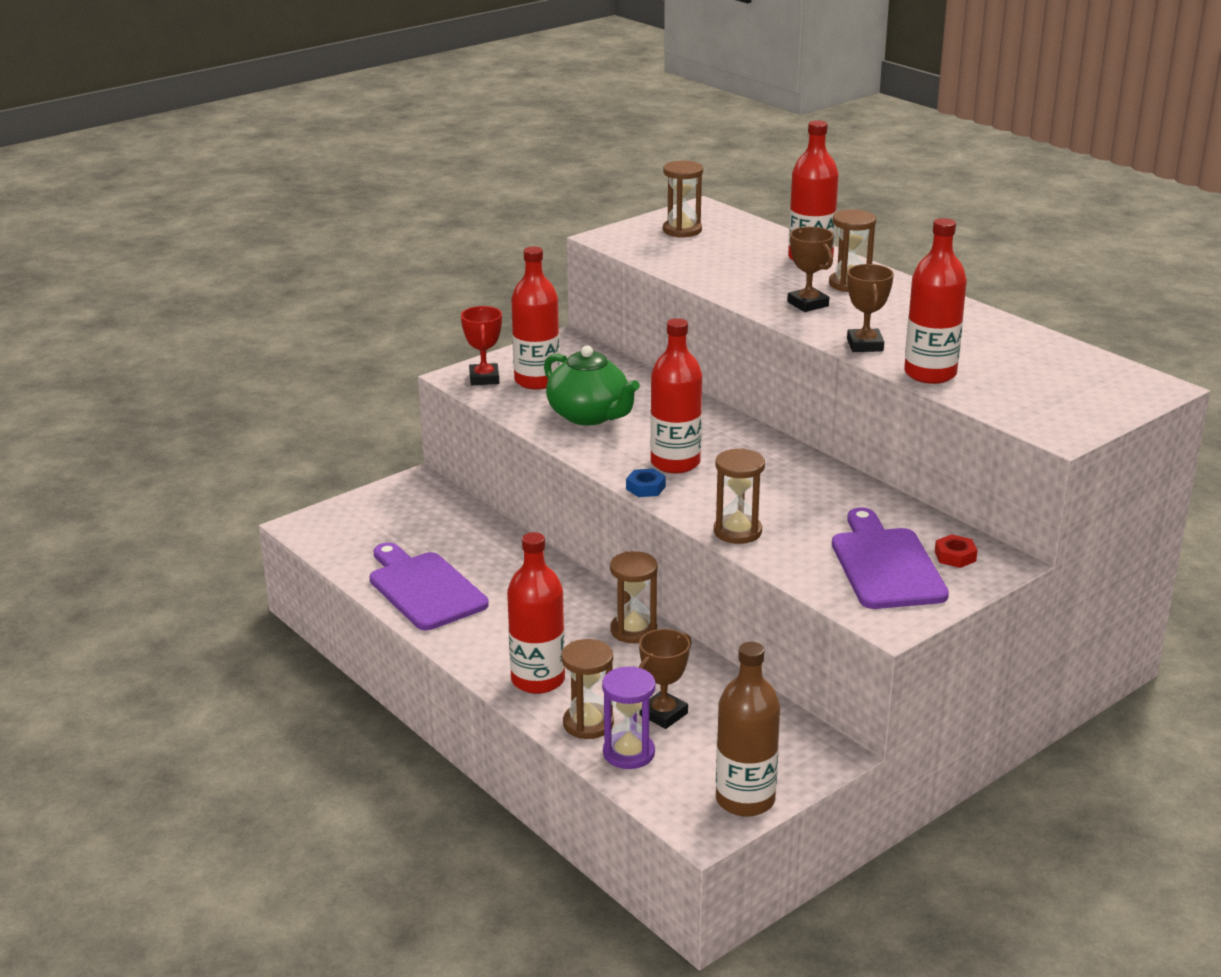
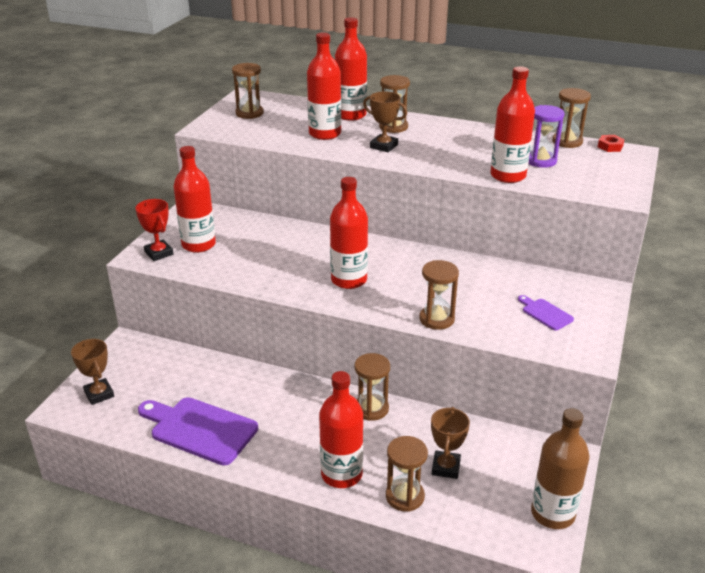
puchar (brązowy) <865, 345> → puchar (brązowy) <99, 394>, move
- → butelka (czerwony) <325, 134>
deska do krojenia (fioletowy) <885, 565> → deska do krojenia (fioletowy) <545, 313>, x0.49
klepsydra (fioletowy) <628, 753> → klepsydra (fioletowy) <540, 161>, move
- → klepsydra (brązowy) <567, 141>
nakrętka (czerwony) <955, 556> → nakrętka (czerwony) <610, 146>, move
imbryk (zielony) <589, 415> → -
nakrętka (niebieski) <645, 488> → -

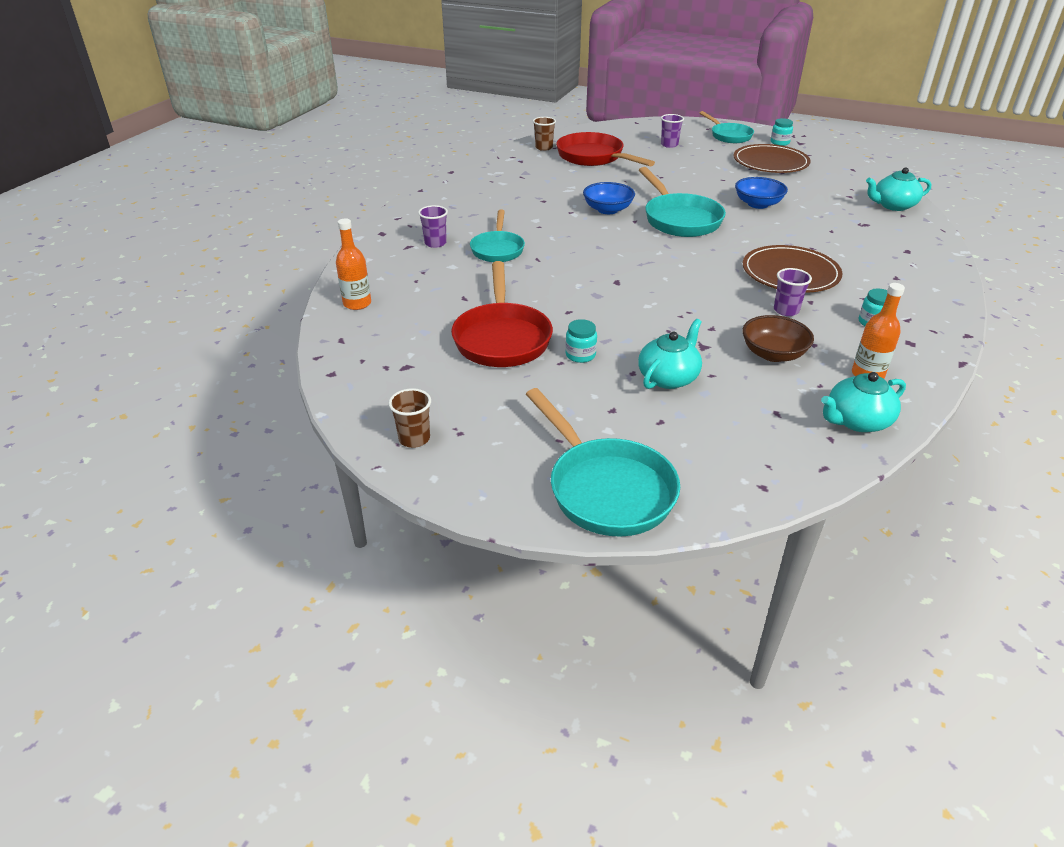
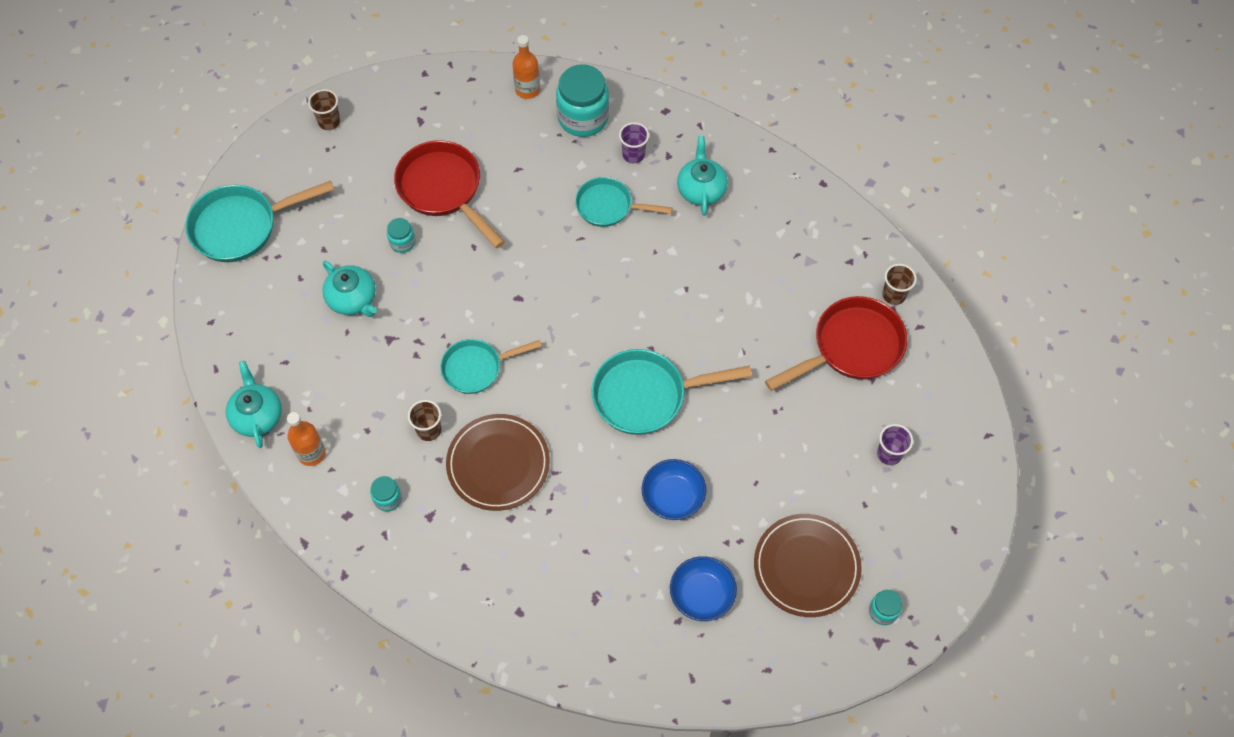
patelnia (czerwony) <502, 338> → patelnia (czerwony) <443, 190>, 45 degrees clockwise
szklanka (fioletowy) <786, 310> → szklanka (brązowy) <429, 430>
patelnia (turkusowy) <729, 136> → patelnia (turkusowy) <477, 368>, move
- → słoik (turkusowy) <583, 118>
miska (niebieski) <607, 210> → miska (niebieski) <702, 595>, move
imbryk (turkusowy) <893, 205> → imbryk (turkusowy) <701, 189>, move
miska (brązowy) <773, 354> → -

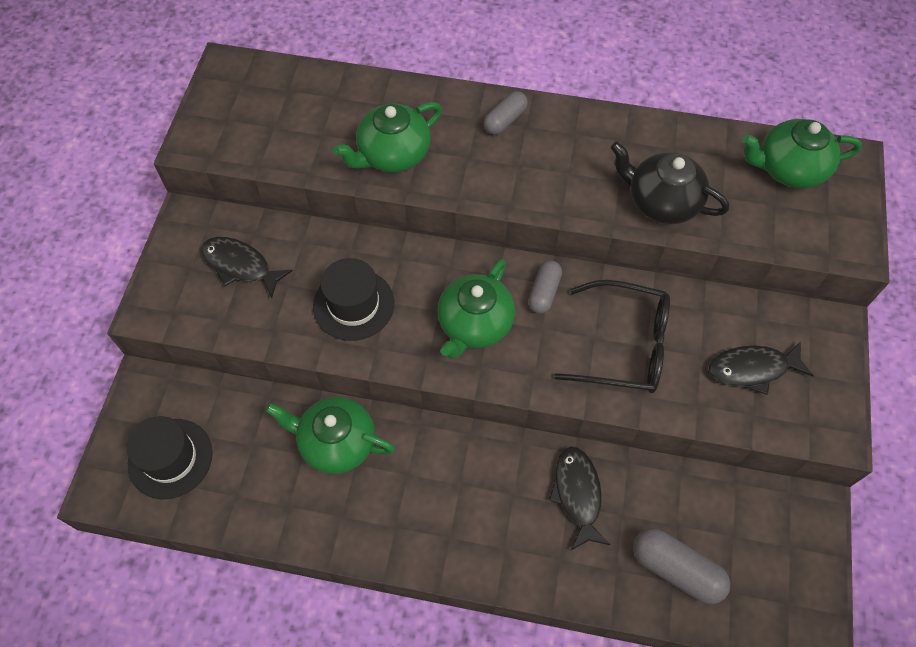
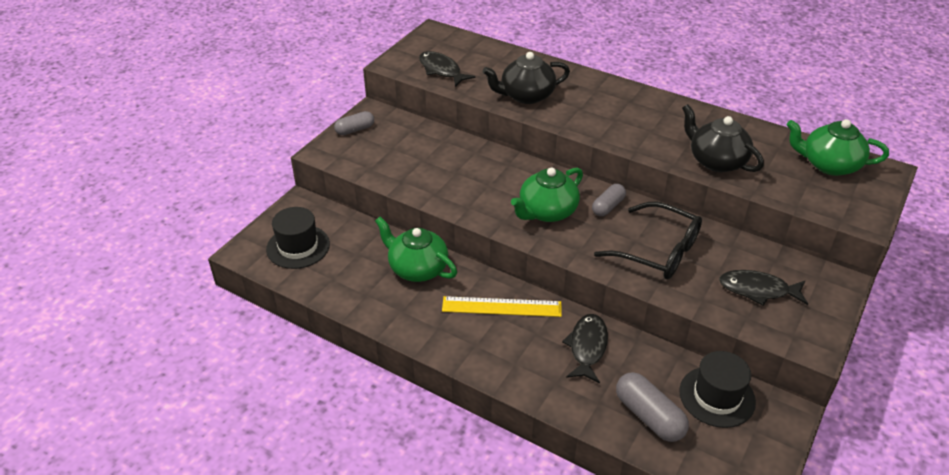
kapsułka (szary) <505, 120> → kapsułka (szary) <355, 130>, move
ryba (czarny) <240, 266> → ryba (czarny) <441, 70>, move
- → linijka (żółty) <501, 307>
imbryk (zielony) <393, 154> → imbryk (czarny) <526, 96>
kapelusz (czarny) <353, 304> → kapelusz (czarny) <717, 396>, move

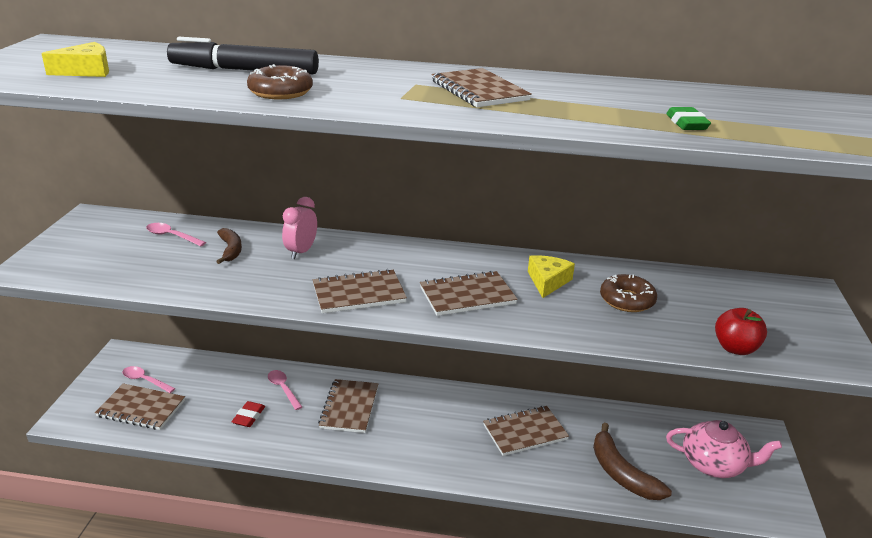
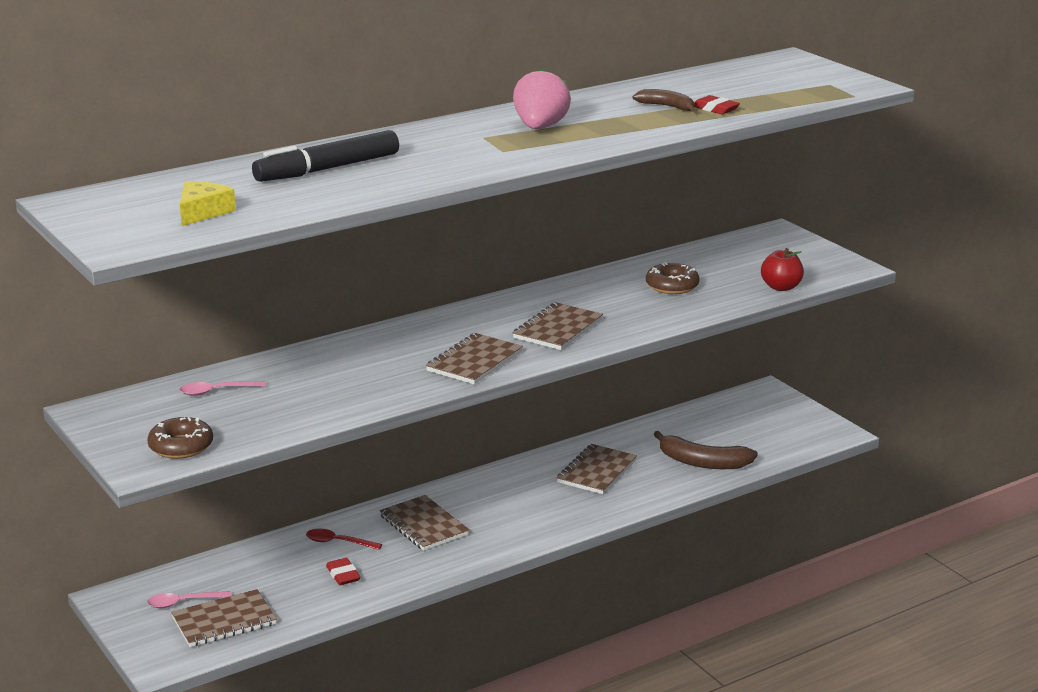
donut (brązowy) <280, 92> → donut (brązowy) <181, 446>, move
łyżka (różowy) <283, 389> → łyżka (czerwony) <338, 542>
zeszyt (brązowy) <479, 91> → truskawka (różowy) <540, 128>
banan (brązowy) <230, 250> → banan (brązowy) <667, 107>, move
gumka do mazania (zielony) <686, 123> → gumka do mazania (czerwony) <715, 109>
budzik (różowy) <301, 252> → -
ser (żółty) <547, 281> → -
imbryk (różowy) <714, 464> → -

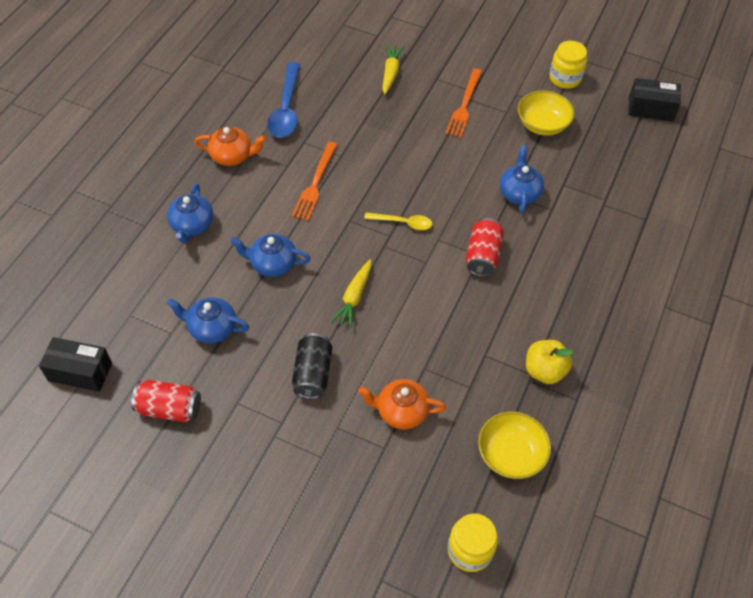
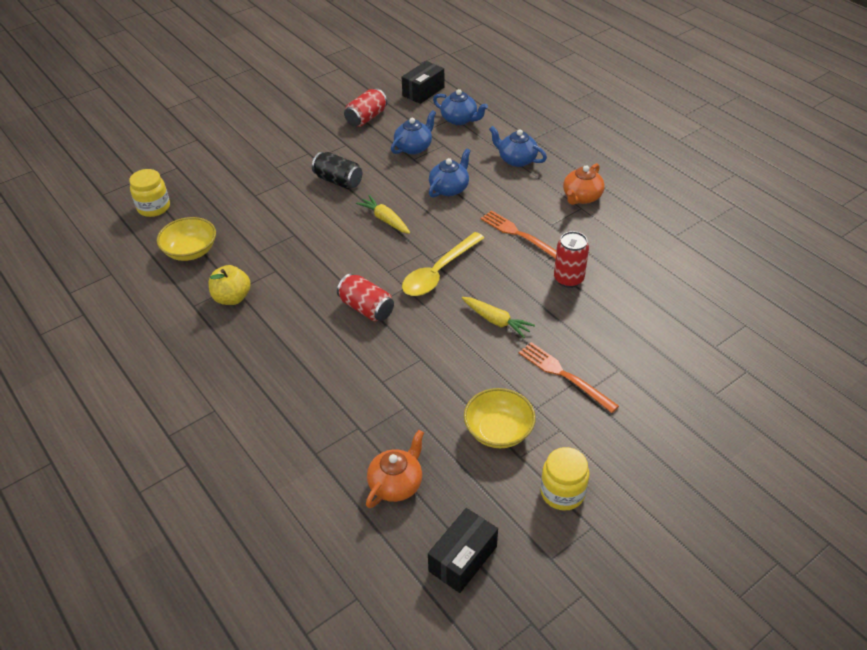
imbryk (pomarańczowy) <401, 411> → imbryk (pomarańczowy) <396, 484>, move
łyżka (żółty) <403, 223> → łyżka (żółty) <438, 272>, x1.75
imbryk (niebieski) <519, 193> → imbryk (niebieski) <459, 119>, move
marchewka (żółty) <390, 73> → marchewka (żółty) <496, 321>, move
- → puszka (czerwony) <568, 279>
łyżka (niebieski) <286, 109> → -

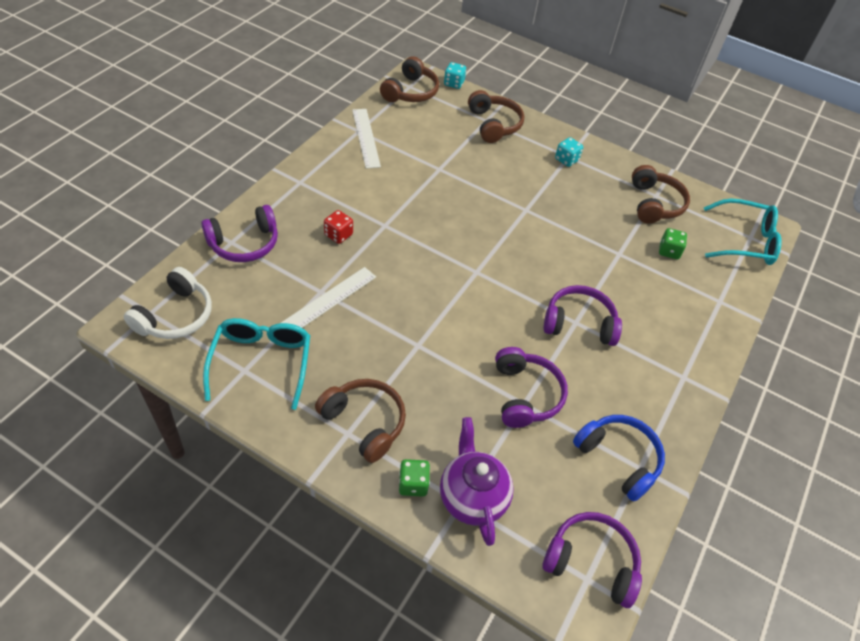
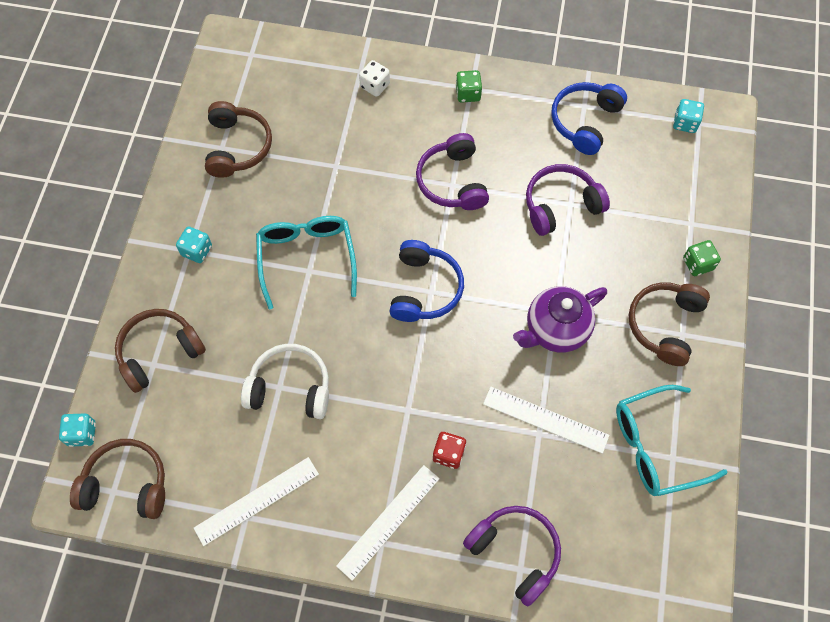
słuchawki (brązowy) <654, 204> → słuchawki (brązowy) <238, 147>, 105 degrees clockwise
słuchawki (biały) <175, 316> → słuchawki (biały) <290, 387>, move
okulary (turkusowy) <745, 241> → okulary (turkusowy) <307, 258>, move
- → linijka (biały) <388, 521>
- → kostka do gry (biały) <375, 86>
- → słuchawki (niebieski) <425, 289>
kostka do gry (zielony) <669, 251> → kostka do gry (zielony) <468, 94>, move
imbryk (fioletowy) <472, 497> → imbryk (fioletowy) <555, 330>, move
słuchawki (fioletowy) <591, 562> → kostka do gry (turkusowy) <685, 123>

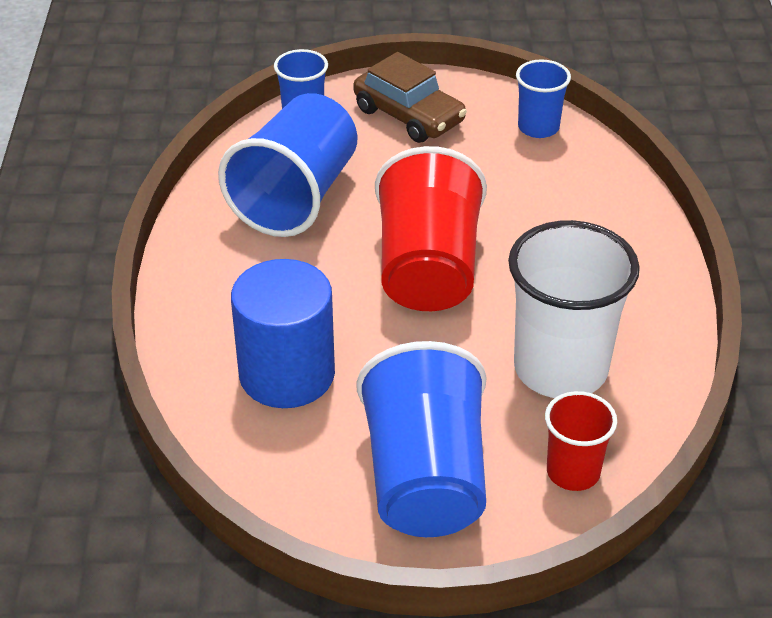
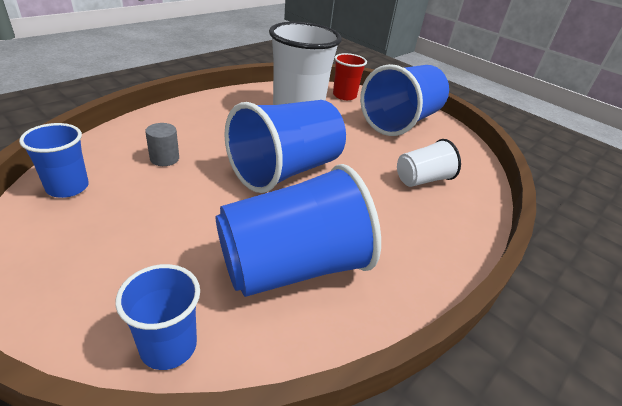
- → walec (szary) <164, 158>
szklanka (czerwony) <428, 269> → szklanka (niebieski) <285, 170>
walec (niebieski) <287, 374> → szklanka (biały) <422, 179>
samochód (brązowy) <409, 116> → -

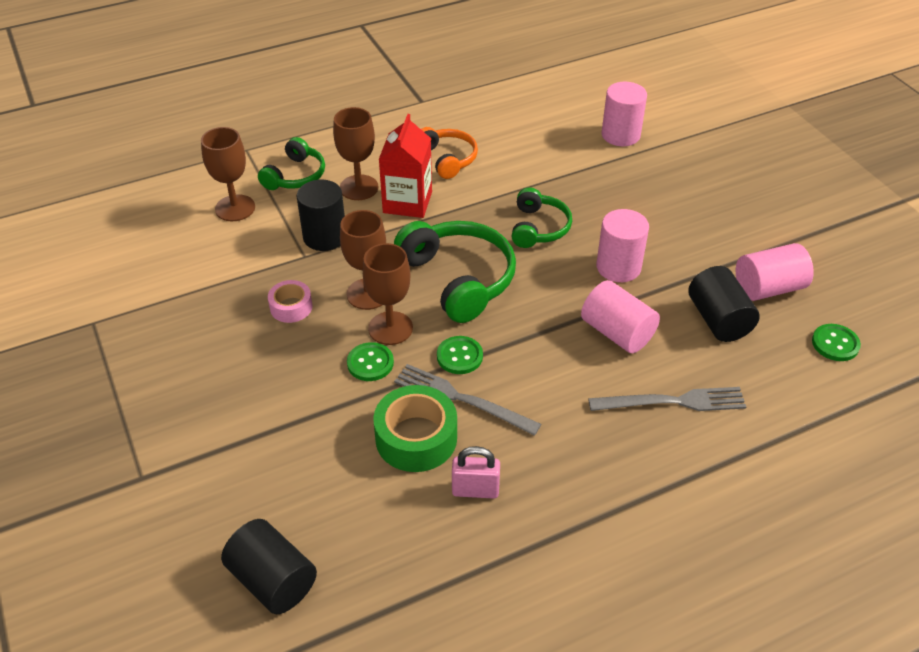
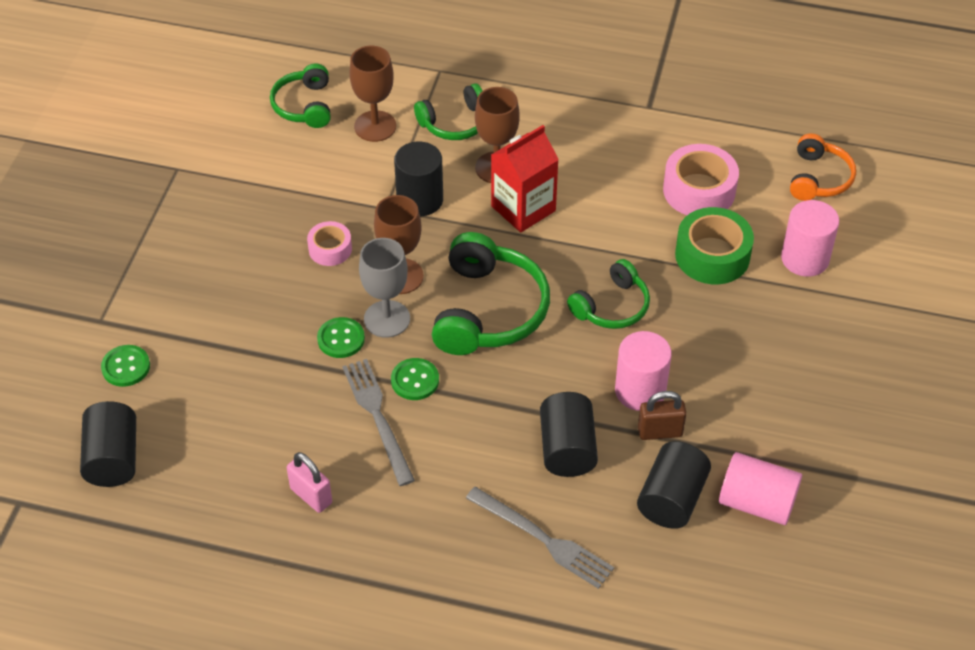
guzik (zielony) <835, 344> → guzik (zielony) <126, 367>, move
- → słuchawki (zielony) <304, 105>
kielich (brązowy) <390, 328> → kielich (szary) <387, 319>
walec (różowy) <617, 332> → walec (czarny) <567, 449>
- → kłódka (brązowy) <660, 432>
- → taśma klejąca (różowy) <699, 190>
taśma klejąca (zielony) <416, 438> → taśma klejąca (zielony) <712, 255>, move
słuchawki (pomarańczowy) <447, 159> → słuchawki (pomarańczowy) <818, 178>, move

